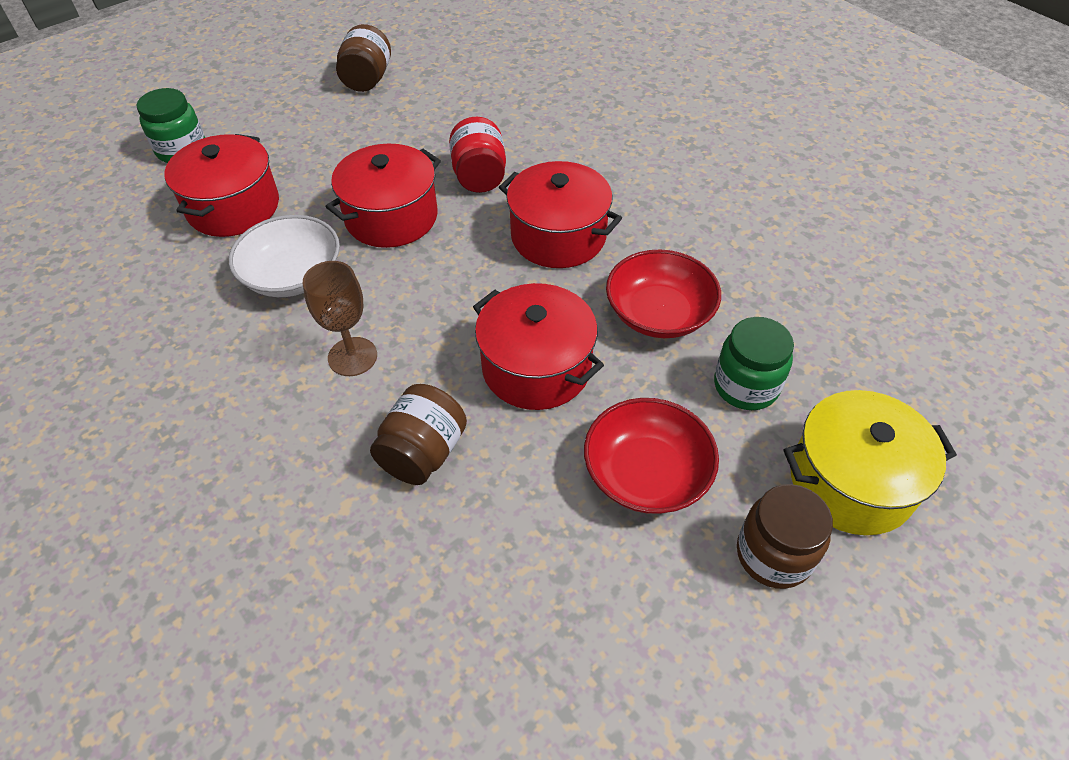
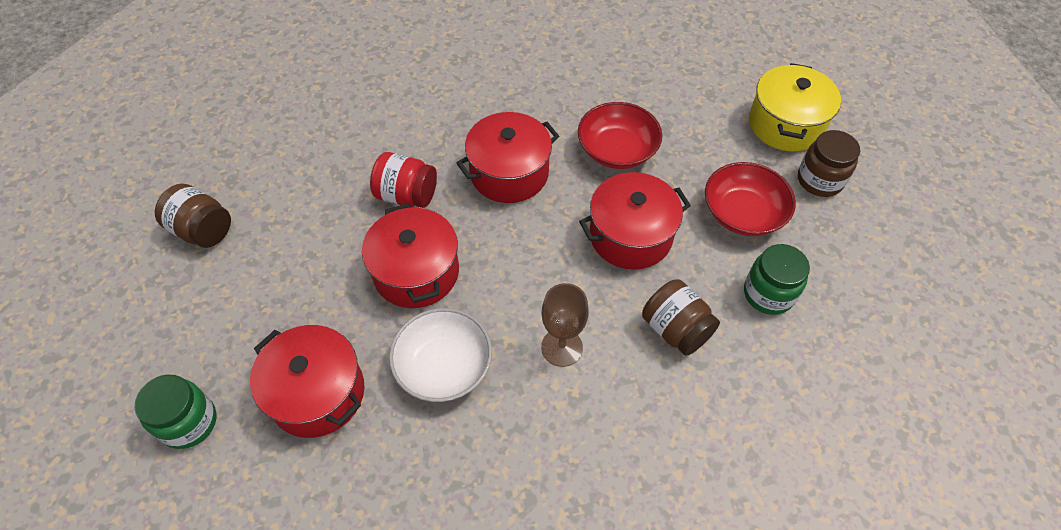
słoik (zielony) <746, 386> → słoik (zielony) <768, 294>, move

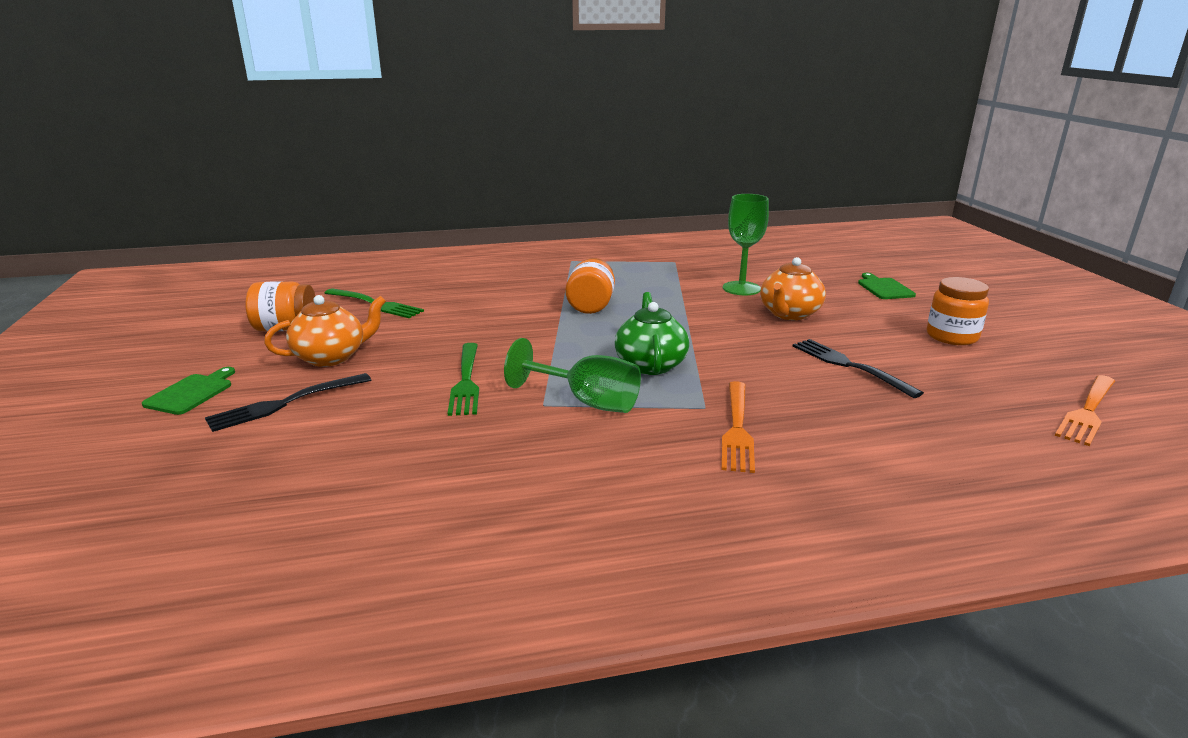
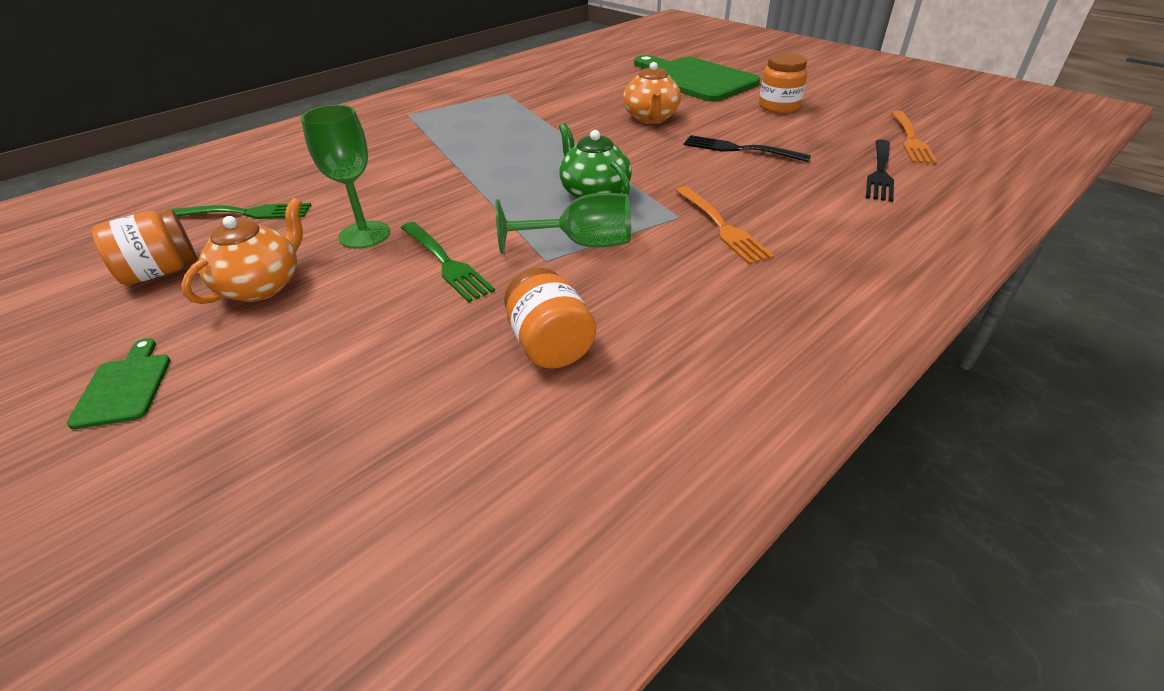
kielich (zielony) <741, 288> → kielich (zielony) <364, 235>, move
słoik (pomarańczowy) <591, 306> → słoik (pomarańczowy) <550, 345>, move
deska do krojenia (zielony) <884, 288> → deska do krojenia (zielony) <693, 79>, x2.32
widelec (czarny) <284, 403> → widelec (czarny) <880, 172>, move

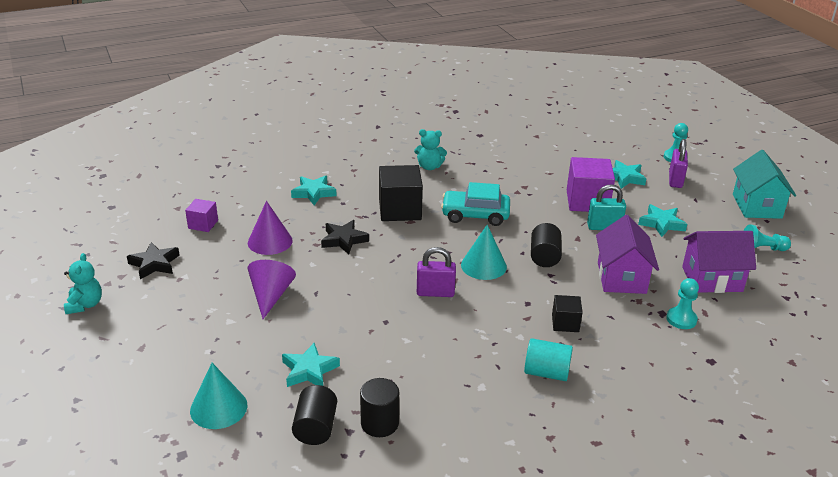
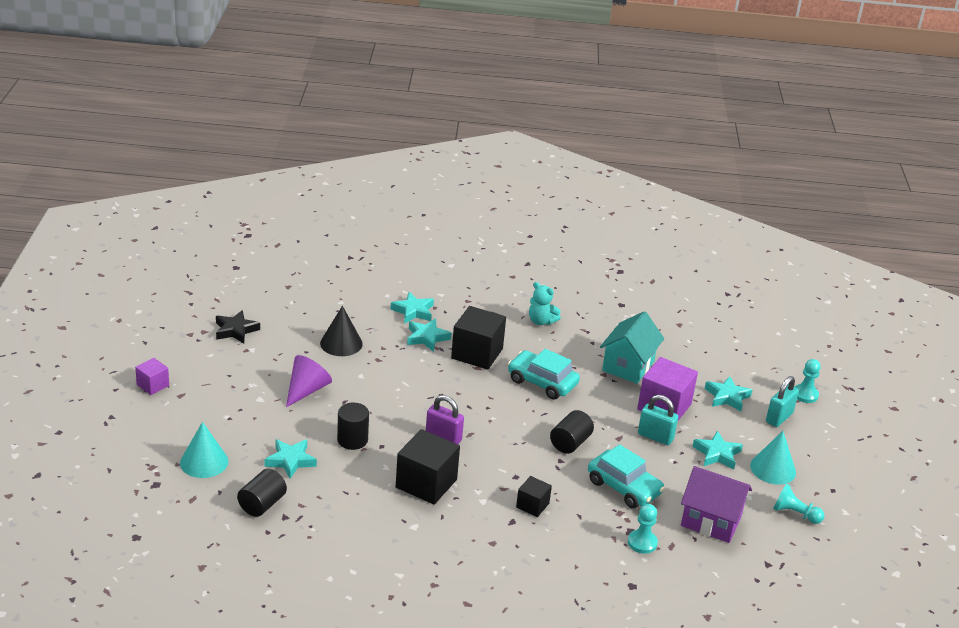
sześcian (fioletowy) <203, 224> → sześcian (fioletowy) <153, 385>, move
stożek (fioletowy) <270, 241> → stożek (czarny) <341, 343>
walec (czarny) <379, 423> → walec (czarny) <352, 440>, move
- → sześcian (czarny) <426, 483>
- → gwiazda (turkusowy) <427, 337>
domek (fioletowy) <621, 278> → samochód (turkusowy) <624, 487>
domek (turkusowy) <756, 206> → domek (turkusowy) <628, 366>, move
stożek (turkusowy) <483, 265> → stożek (turkusowy) <773, 469>, move
kłódka (fioletowy) <675, 180> → kłódka (turkusowy) <779, 418>
miś (turkusowy) <85, 305> → -
gwiazda (czarny) <344, 240> → -
walec (turkusowy) <546, 372> → -

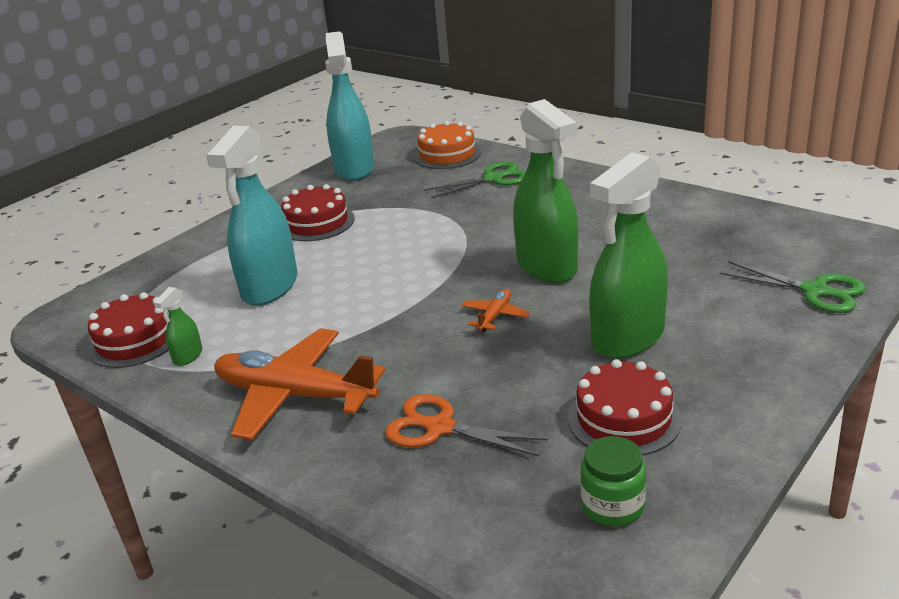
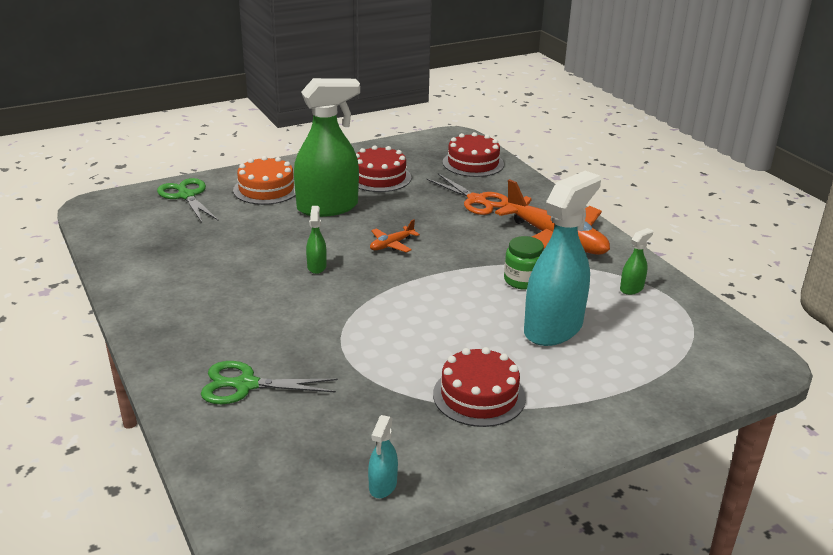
tort (pomarańczowy) <447, 155> → tort (pomarańczowy) <266, 189>, move
spryskiwacz (zielony) <547, 266> → spryskiwacz (zielony) <316, 266>, x0.42
spryskiwacz (turkusowy) <354, 169> → spryskiwacz (turkusowy) <382, 485>, x0.42
tort (czerwony) <135, 340> → tort (czerwony) <473, 163>, move
słoik (zielony) <612, 506> → słoik (zielony) <522, 280>, move

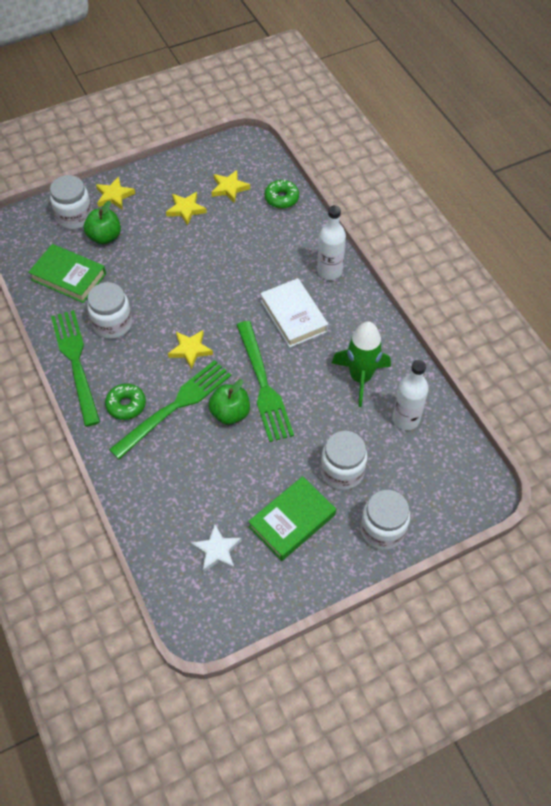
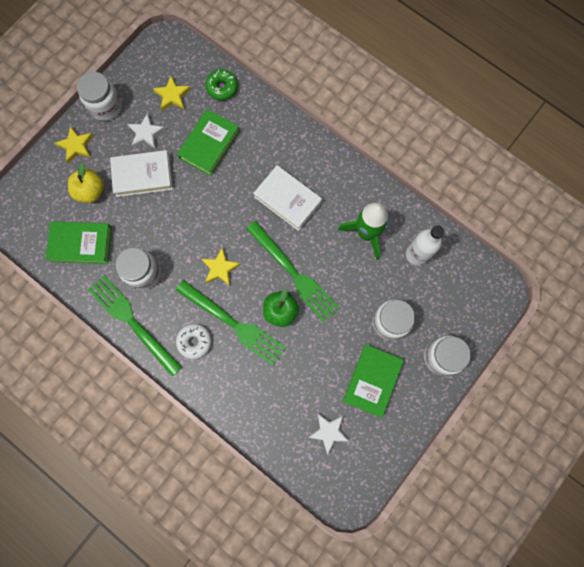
jabłko (zielony) <104, 237> → jabłko (żółty) <90, 191>
słoik (biały) <74, 217> → słoik (biały) <106, 106>, move
- → książka (biały) <143, 175>
gwiazda (żółty) <186, 209> → gwiazda (biały) <146, 133>
widelec (zielony) <176, 406> → widelec (zielony) <234, 324>, 105 degrees clockwise
donut (zielony) <126, 405> → donut (biały) <194, 341>
- → książka (zielony) <209, 145>
butelka (biały) <329, 271> → -

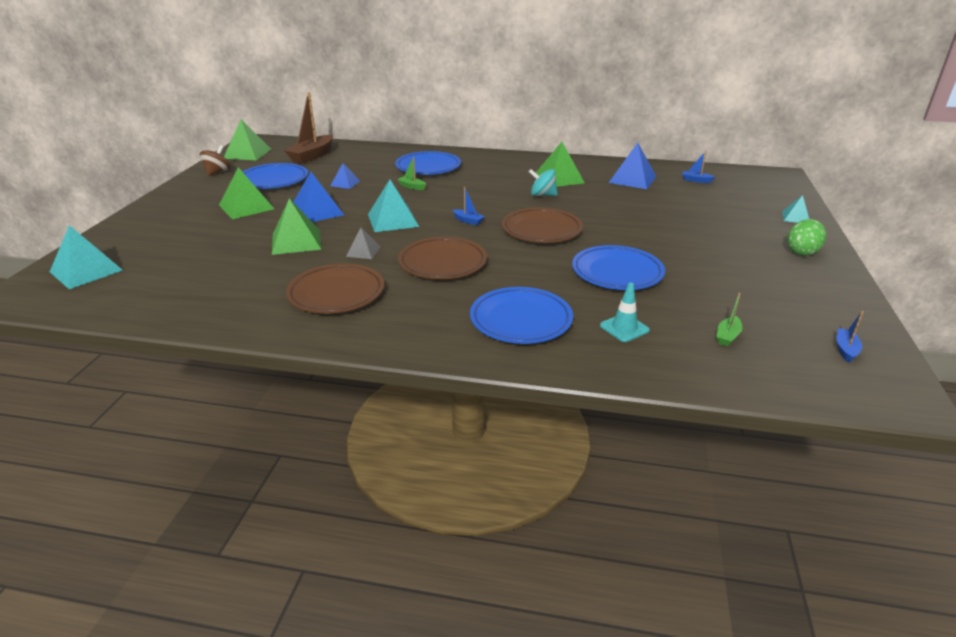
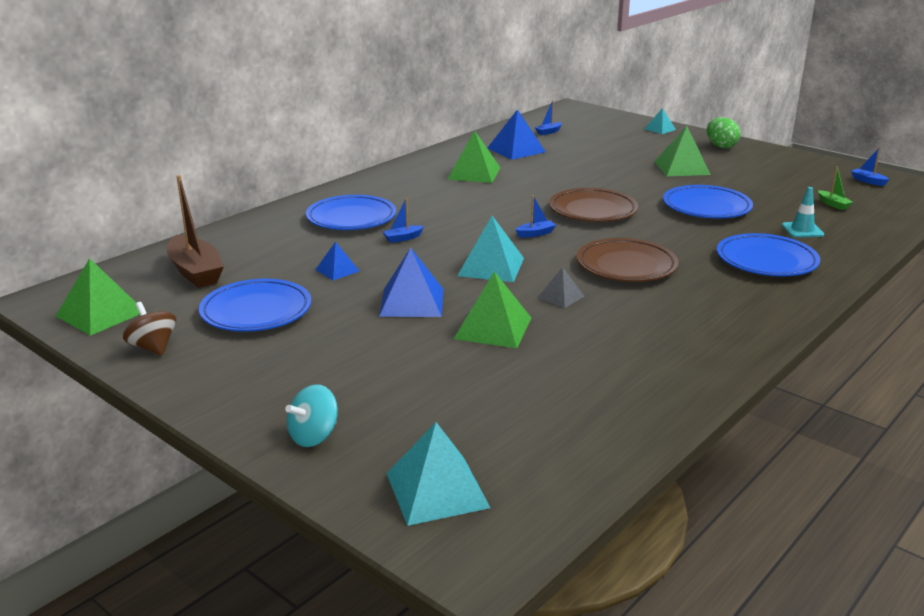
bączek (turkusowy) <542, 195> → bączek (turkusowy) <314, 436>, move
łódka (zielony) <412, 187> → łódka (niebieski) <403, 238>
piramida (zielony) <246, 207> → piramida (zielony) <681, 168>, move
talerz (brązowy) <336, 293> → -

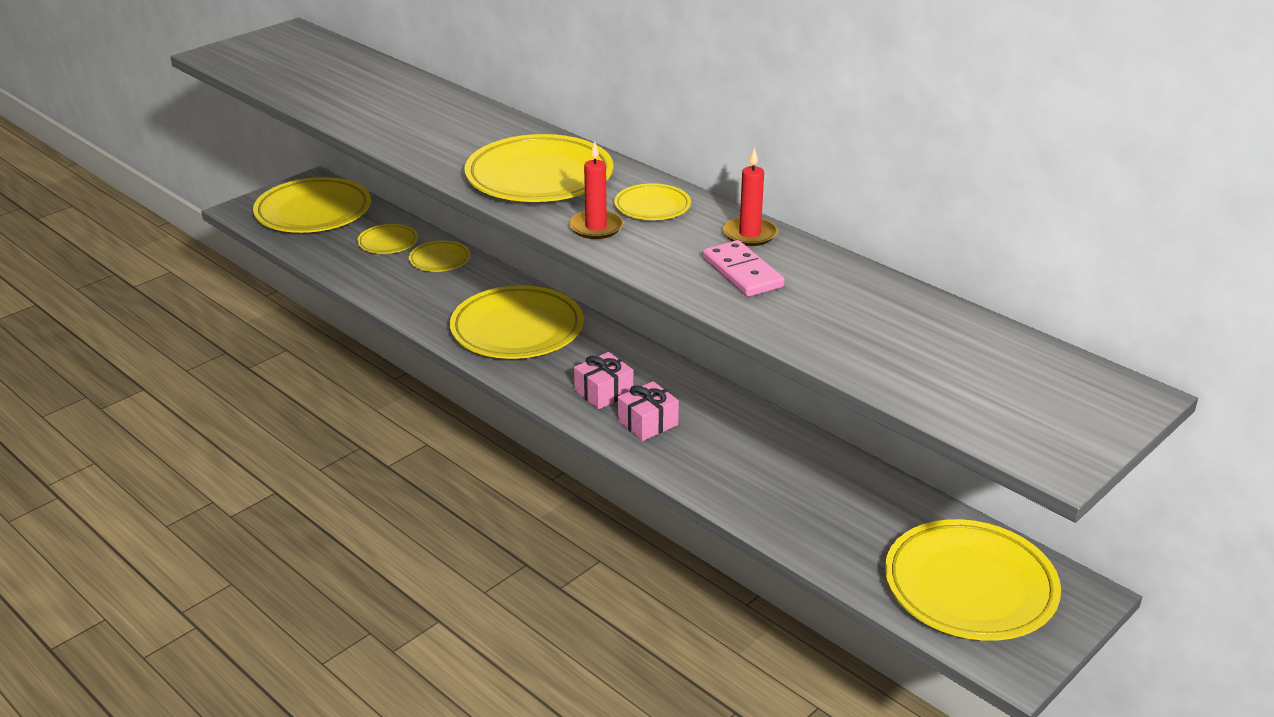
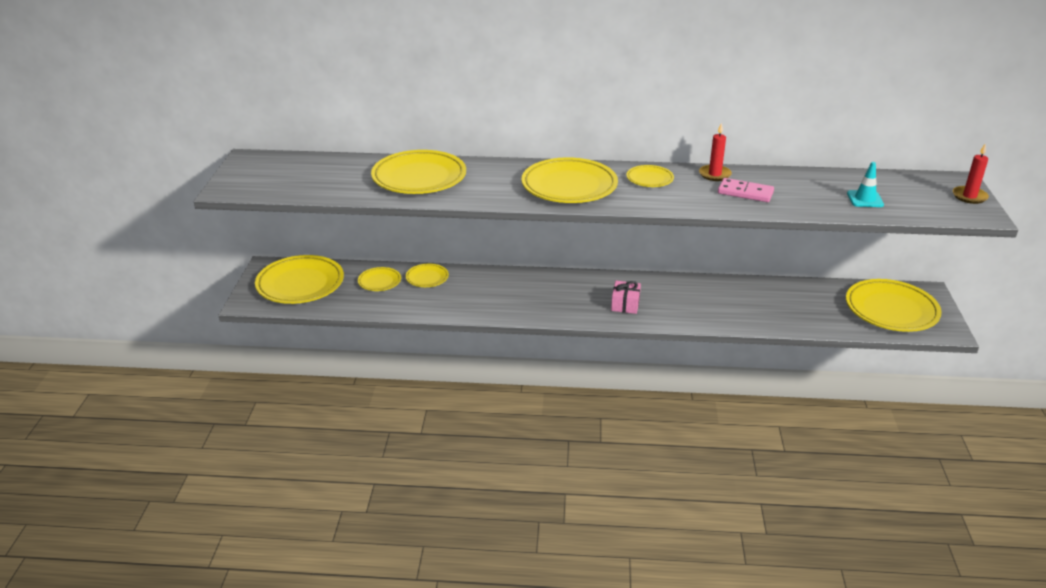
talerz (żółty) <517, 329> → talerz (żółty) <419, 177>, move
- → pachołek (turkusowy) <865, 199>
świeca (czerwony) <596, 227> → świeca (czerwony) <969, 196>, move
prezent (różowy) <647, 423> → -

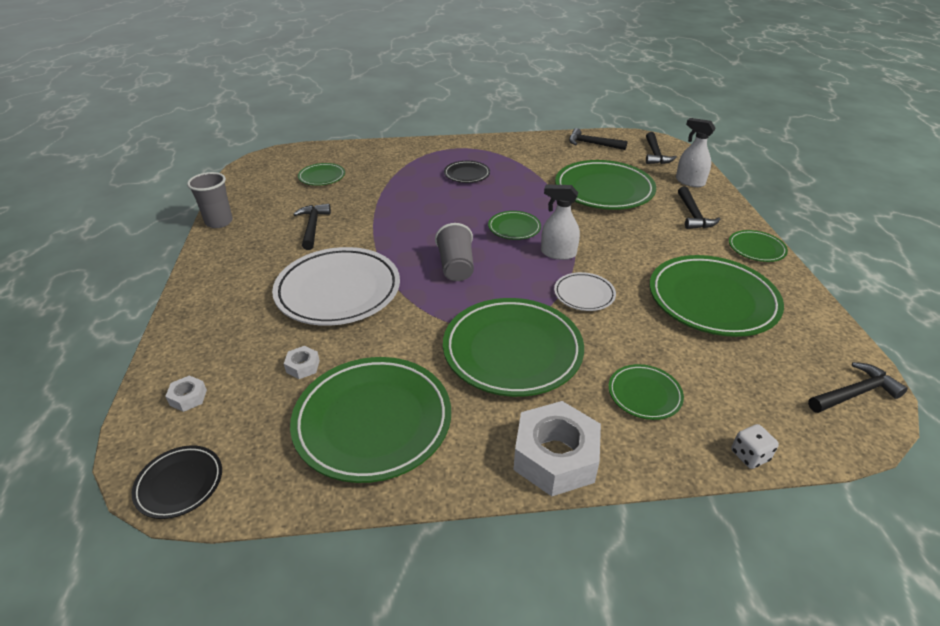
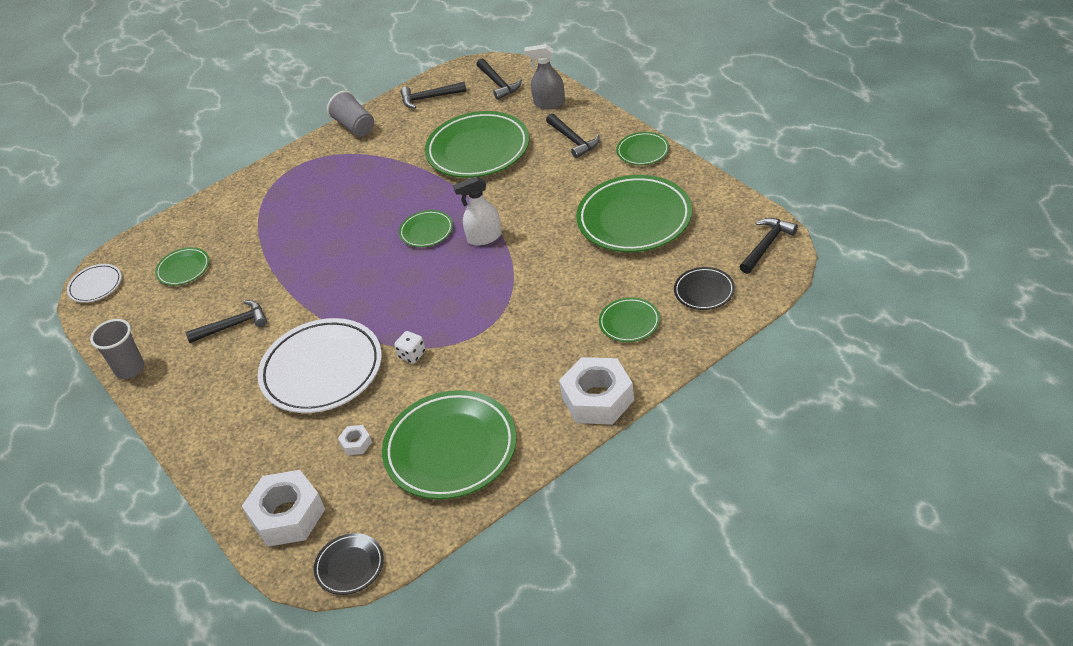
talerz (biały) <584, 294> → talerz (biały) <95, 286>, move
młotek (czarny) <313, 227> → młotek (czarny) <233, 325>, 105 degrees clockwise
nakrętka (biały) <188, 397> → nakrętka (biały) <287, 515>, x2.28
szklanka (szary) <456, 267> → szklanka (szary) <355, 126>, move
kostka do gry (biały) <749, 456> → kostka do gry (biały) <412, 355>, move
spryskiwacz (biały) <689, 182> → spryskiwacz (szary) <549, 103>
talerz (czarny) <467, 174> → talerz (czarny) <704, 291>, move
talerz (zielony) <512, 351> → -

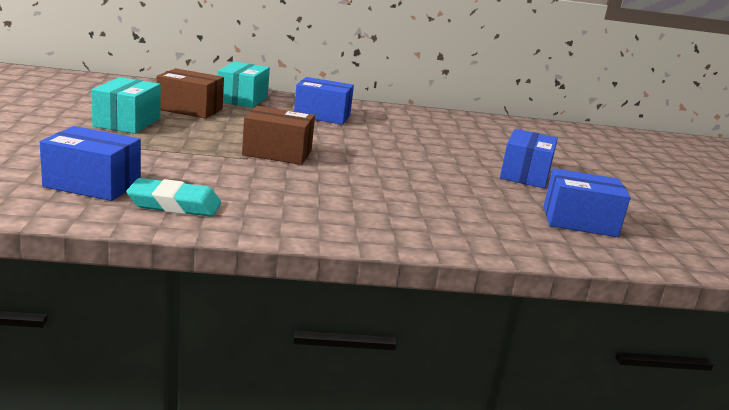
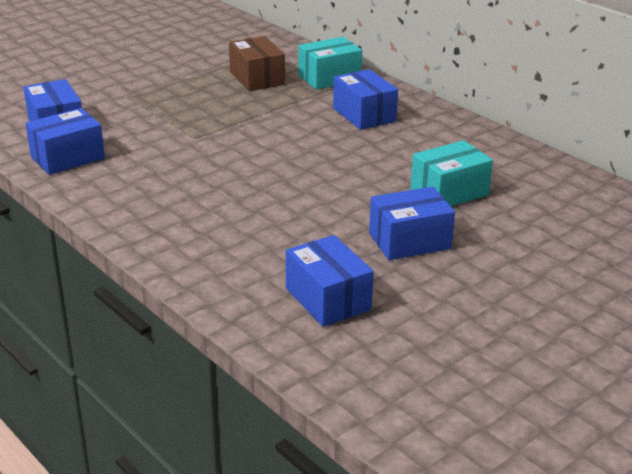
gumka do mazania (turkusowy) <174, 204> → pudełko (niebieski) <67, 157>
pudełko (turkusowy) <127, 122> → pudełko (turkusowy) <449, 192>, move
pudełko (brązowy) <277, 153> → -

